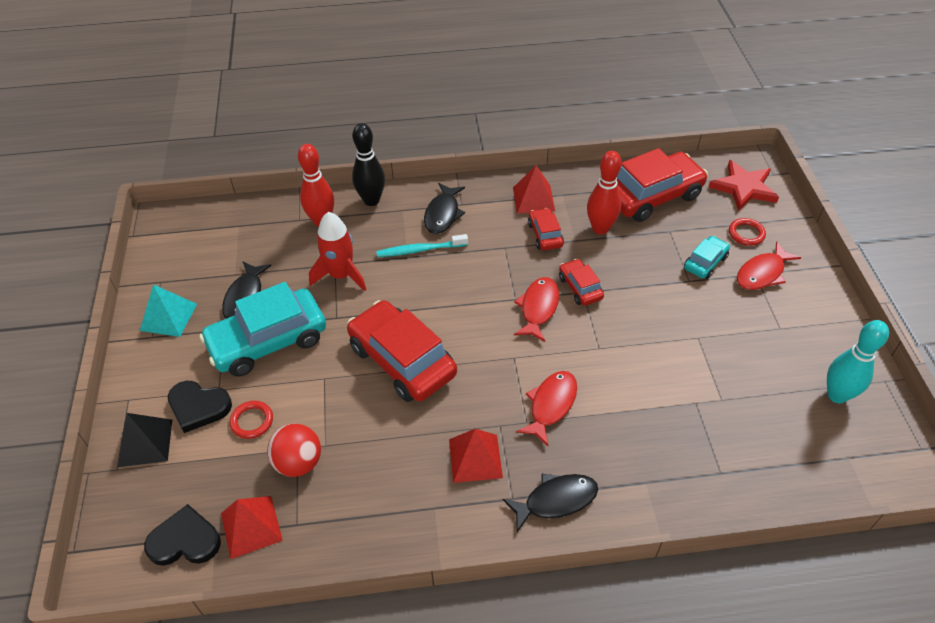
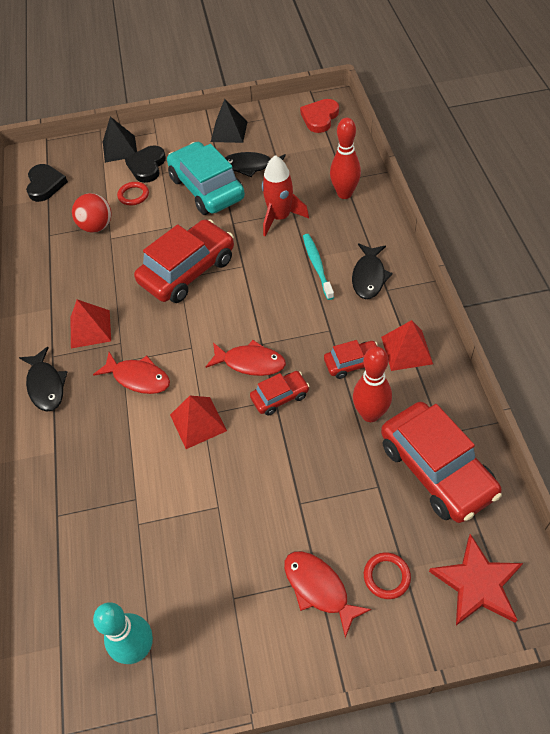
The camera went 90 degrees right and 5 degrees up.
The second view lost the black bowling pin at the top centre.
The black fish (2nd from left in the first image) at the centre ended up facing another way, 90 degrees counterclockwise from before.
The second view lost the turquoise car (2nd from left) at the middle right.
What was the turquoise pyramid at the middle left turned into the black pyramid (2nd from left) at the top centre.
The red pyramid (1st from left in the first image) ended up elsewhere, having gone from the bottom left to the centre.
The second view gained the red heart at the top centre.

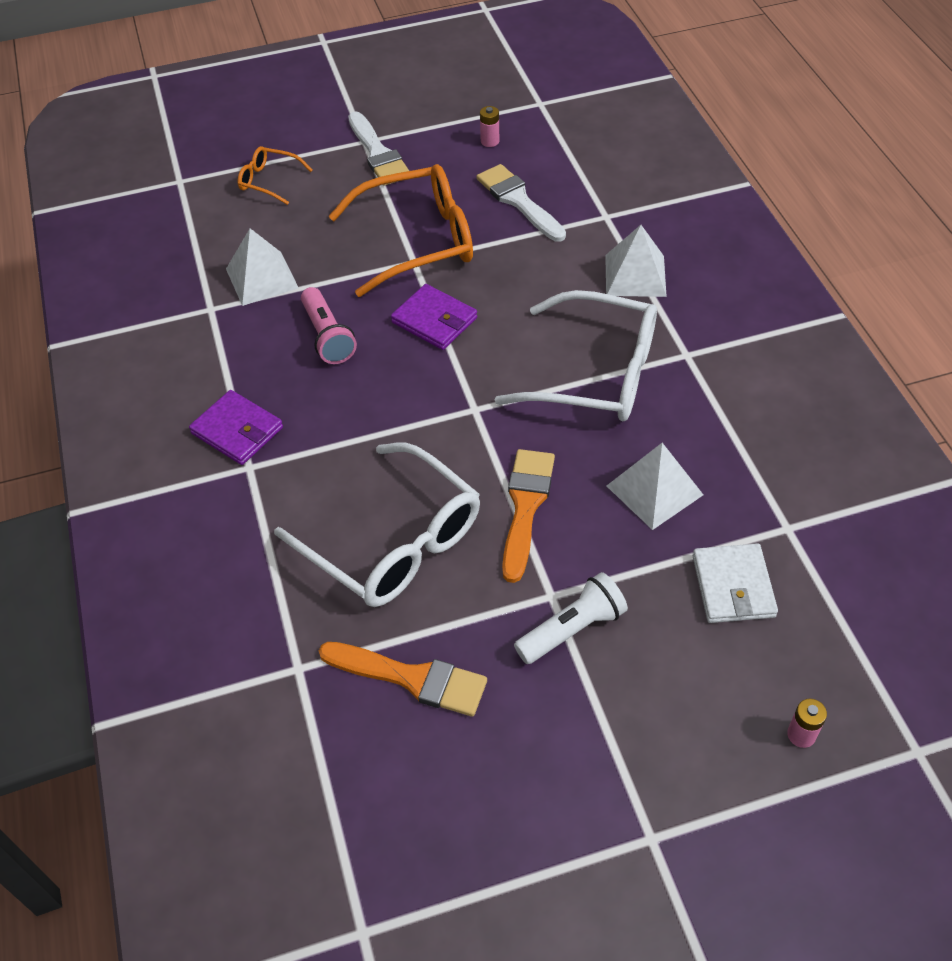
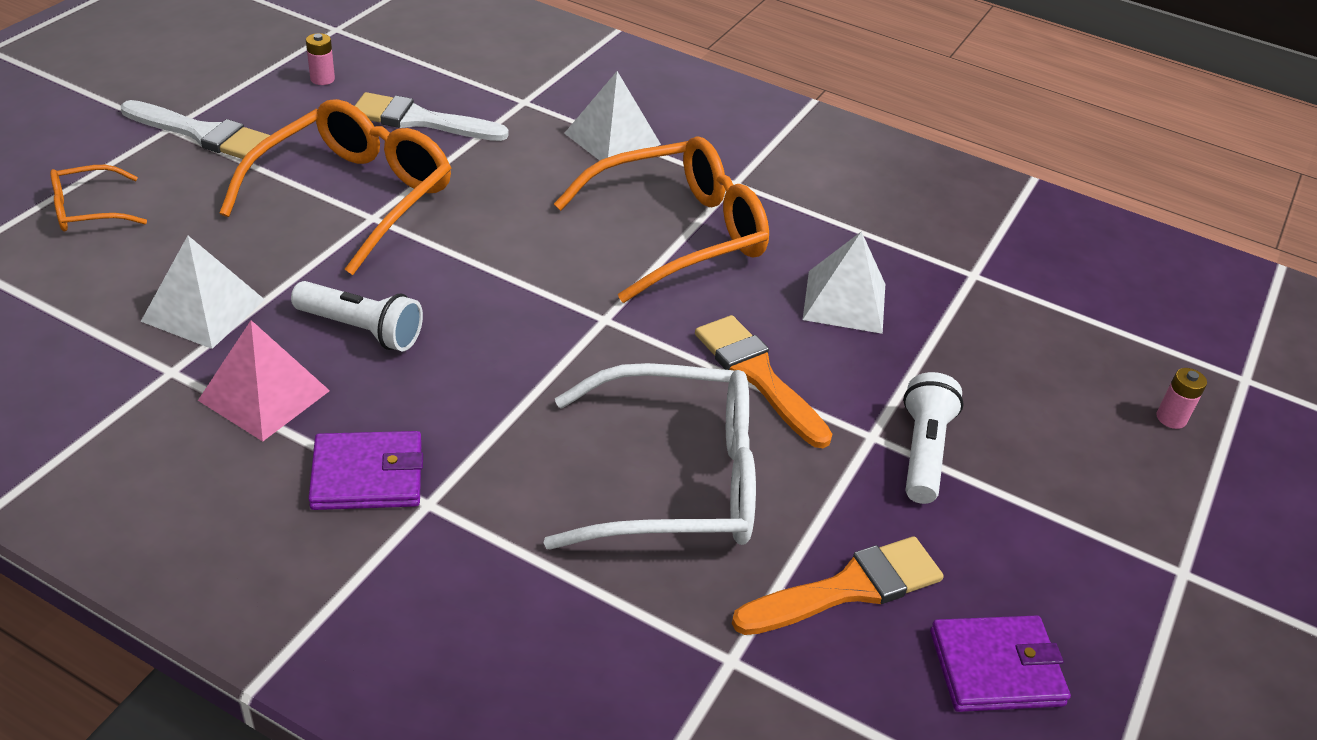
The camera went 50 degrees left and 10 degrees down.
The purple wallet (2nd from left) ended up elsewhere, having gone from the top centre to the bottom right.
What was the pink flashlight at the centre turned into the white flashlight (1st from left) at the middle left.
What was the white glasses (2nd from left) at the centre turned into the orange glasses (3rd from left) at the top centre.
The second view lost the white wallet at the middle right.
The second view gained the pink pyramid at the middle left.

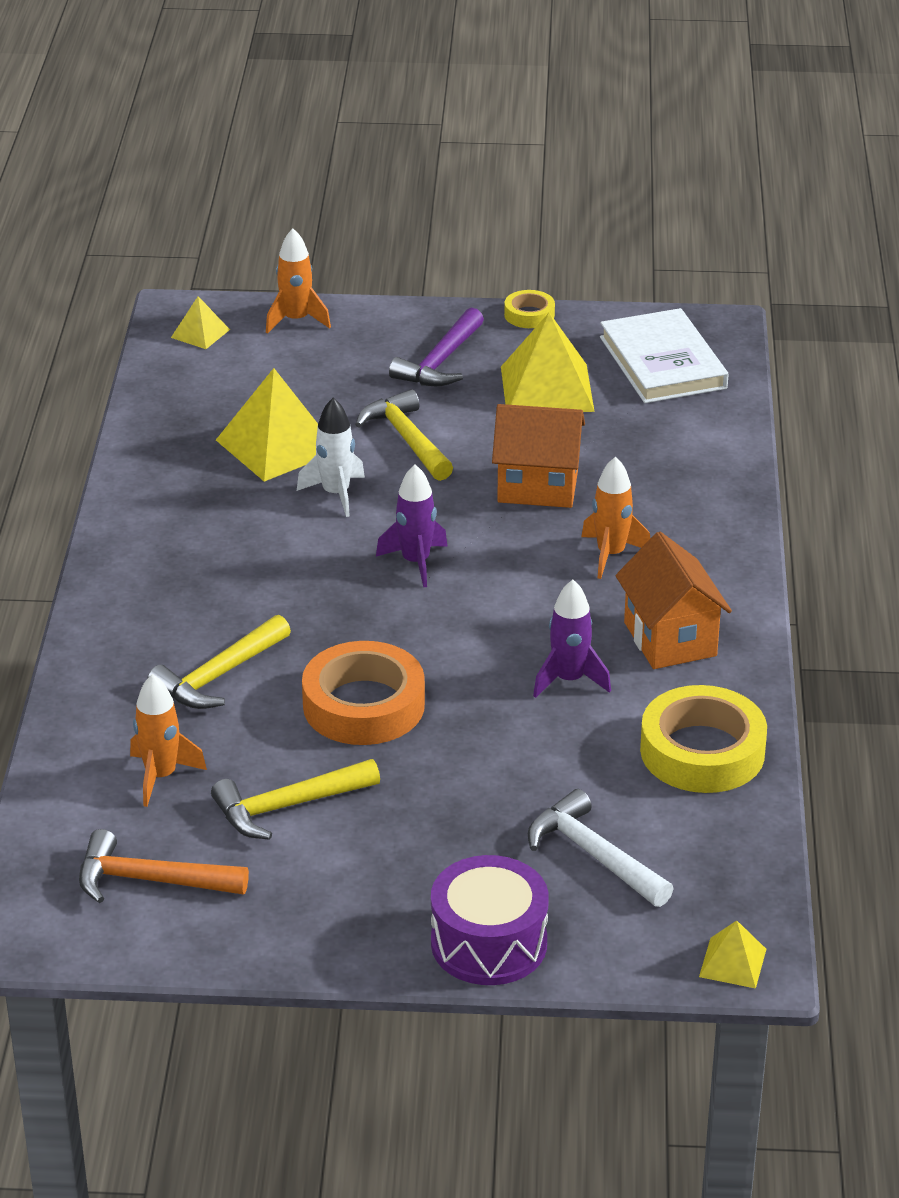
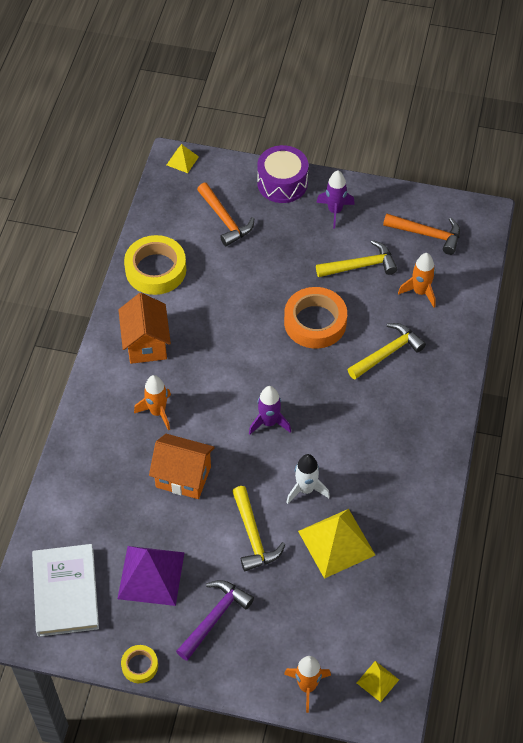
The camera went 170 degrees left and 20 degrees up.
What was the yellow pyramid (3rd from left) at the top centre turned into the purple pyramid at the bottom left.
The purple rocket (2nd from left) ended up elsewhere, having gone from the centre to the top centre.
What was the white hammer at the bottom right turned into the orange hammer (1st from left) at the top centre.

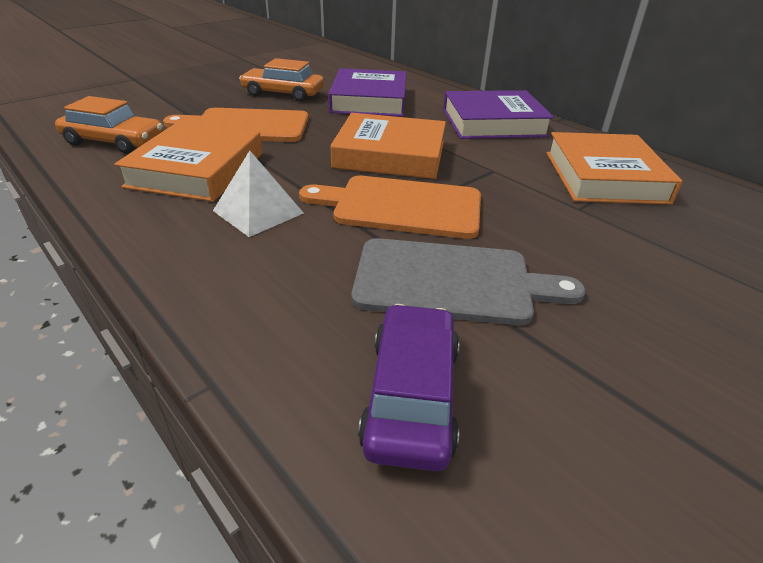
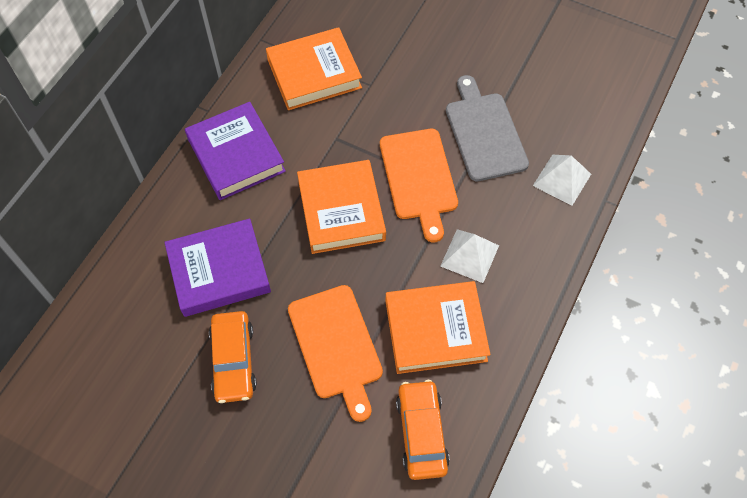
The camera went 110 degrees left and 25 degrees up.
The second view lost the purple car at the bottom centre.
The second view gained the white pyramid (2nd from left) at the middle right.

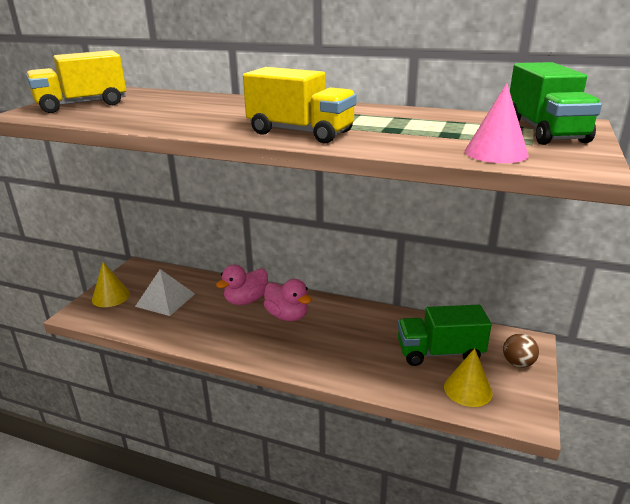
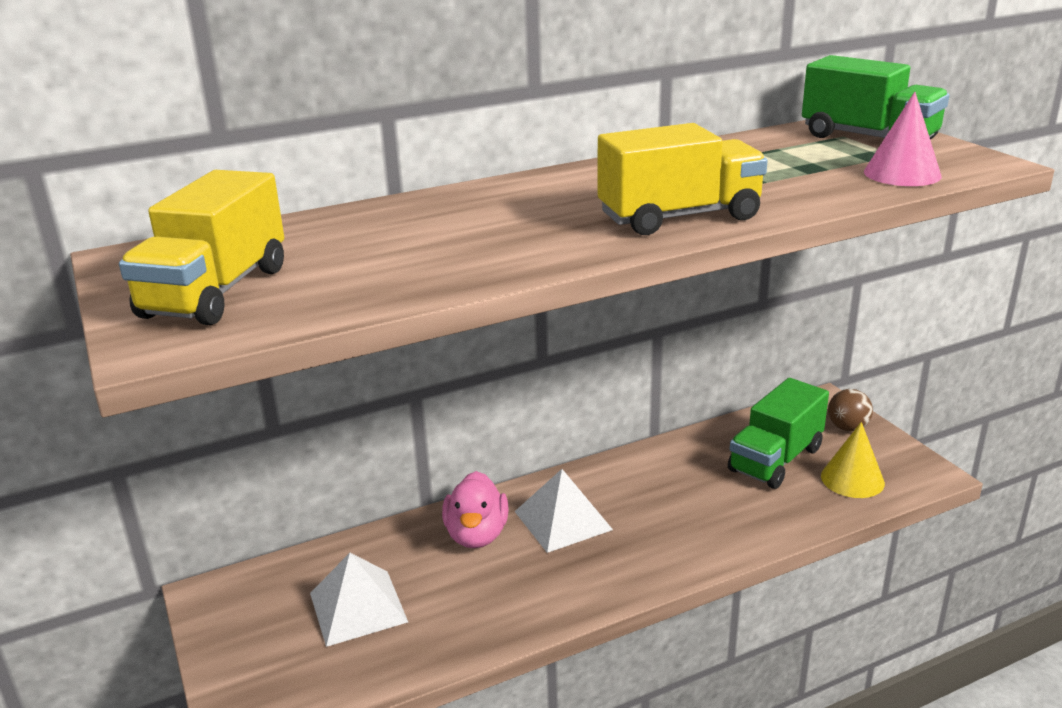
The camera went 45 degrees left and 0 degrees up.
The second view lost the yellow cone (1st from left) at the middle left.
Where the pink duck (2nd from left) stood at the centre, the white pyramid (2nd from left) came to stand at the bottom centre.

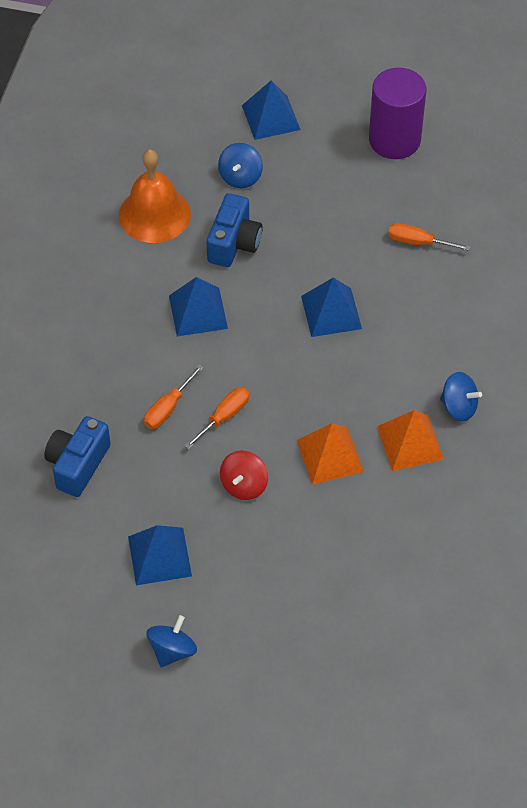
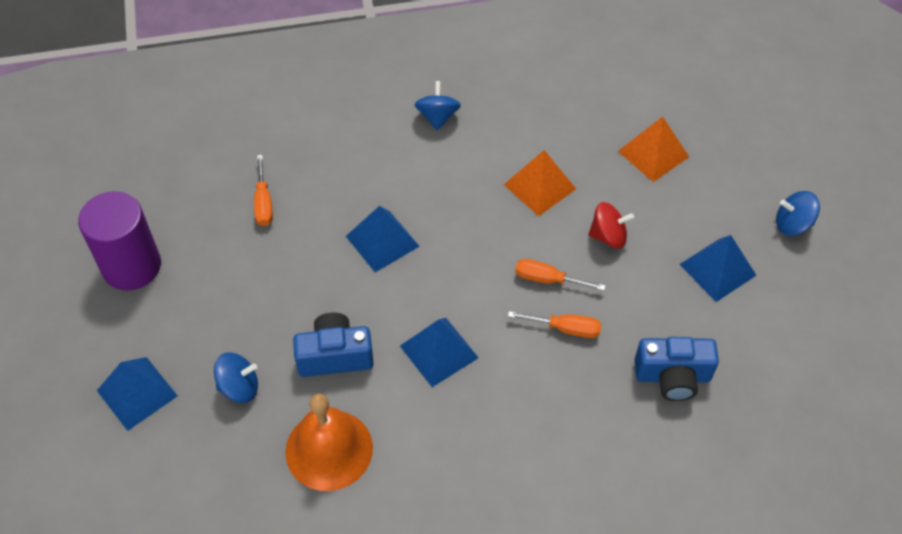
The camera went 115 degrees left and 0 degrees up.
The orange pyramid (2nd from left) ended up elsewhere, having gone from the middle right to the top right.

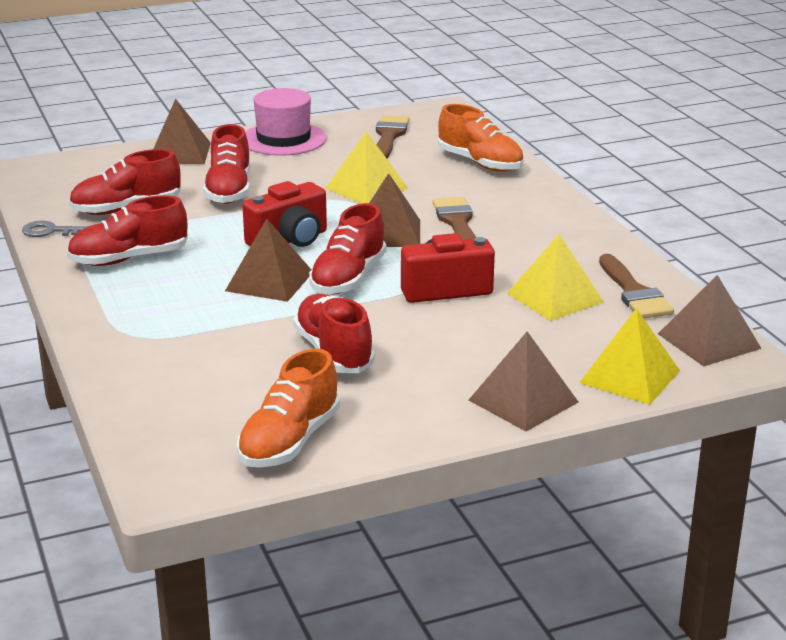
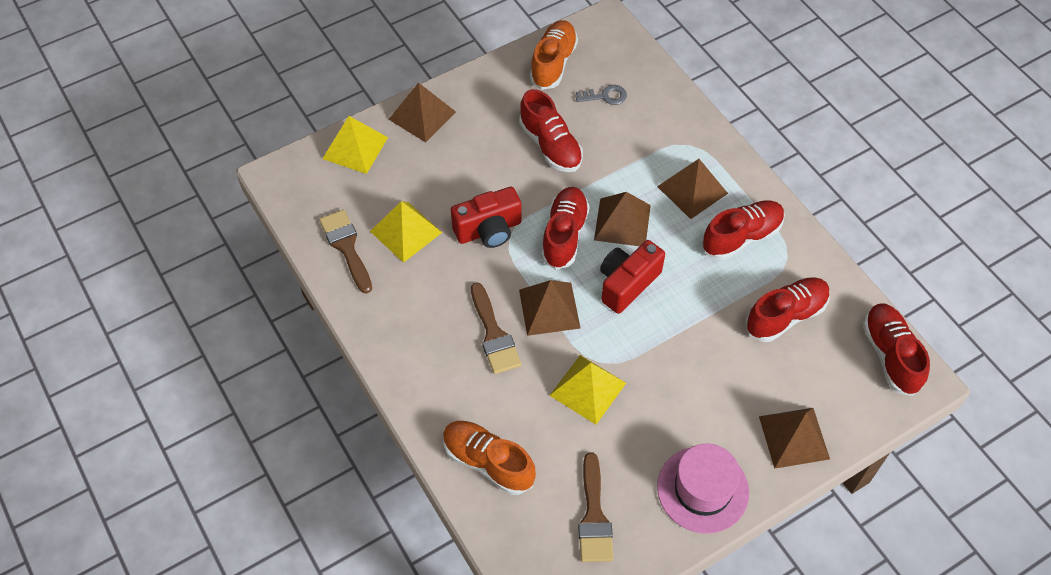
The camera went 170 degrees right and 30 degrees up.
The red shoe (3rd from left in the first image) ended up elsewhere, having gone from the top left to the middle right.
The grey key ended up elsewhere, having gone from the middle left to the top centre.
The brown pyramid (5th from left in the first image) ended up elsewhere, having gone from the middle right to the top centre.

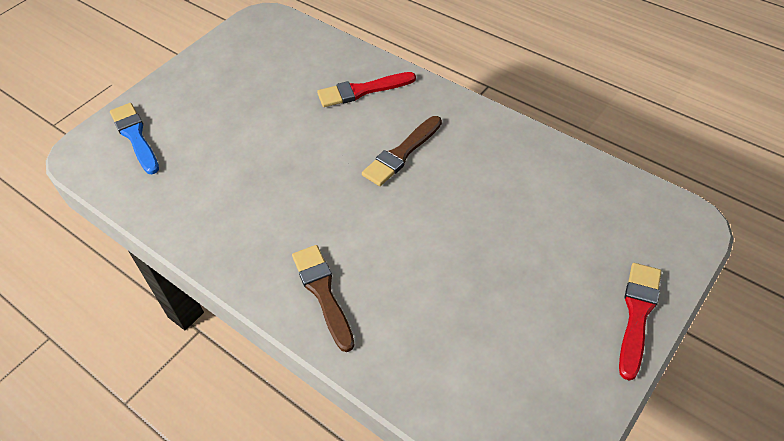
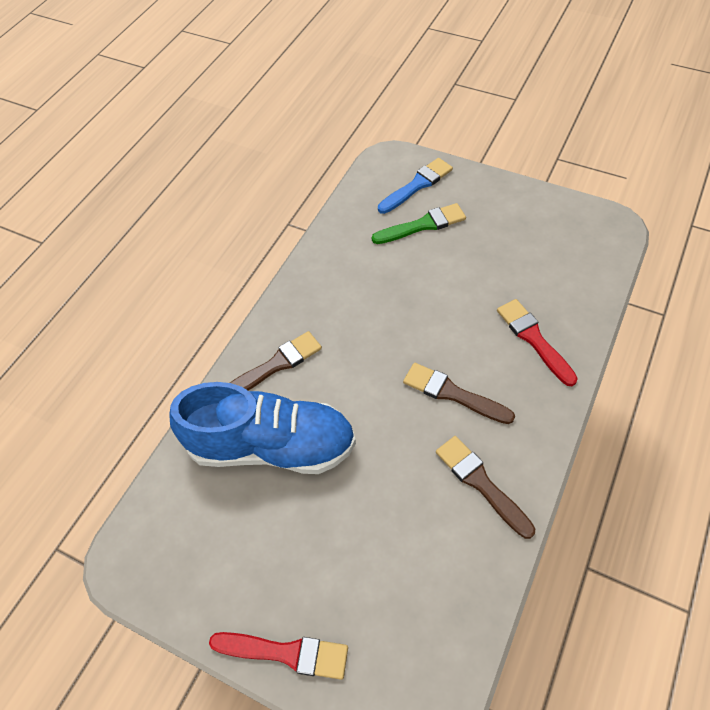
The camera went 80 degrees right and 5 degrees up.
The second view gained the green brush at the top centre.
The second view gained the blue shoe at the centre.
The second view gained the brown brush (3rd from left) at the bottom right.

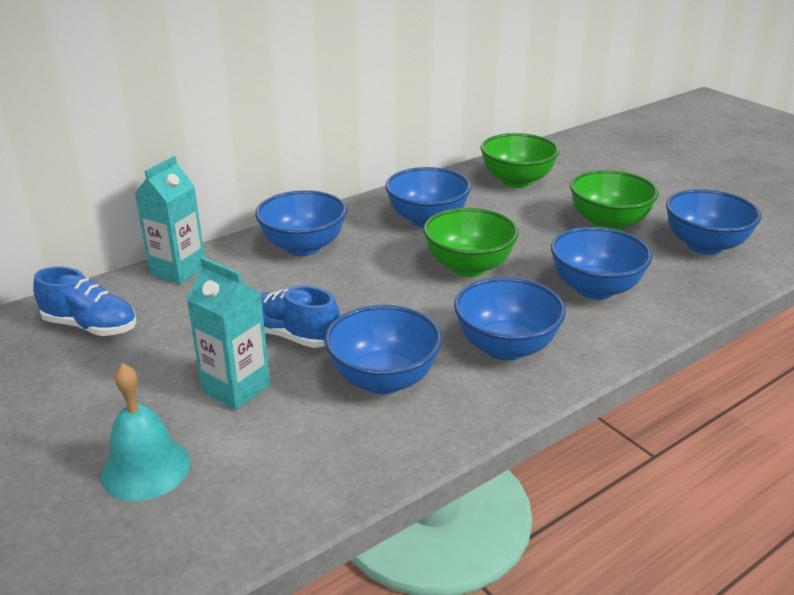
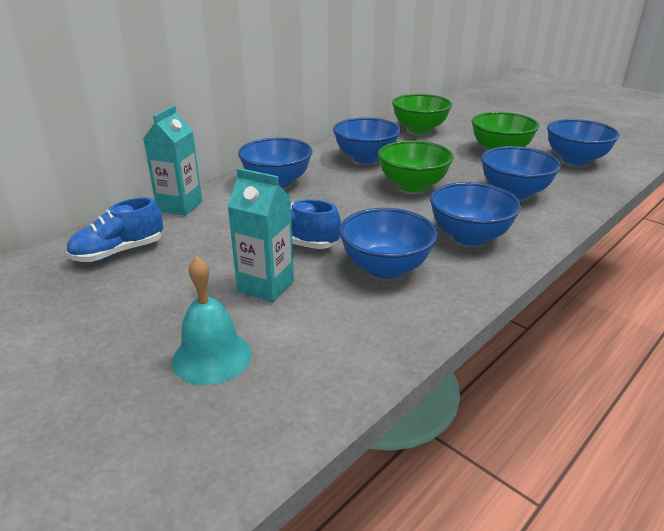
The camera went 10 degrees left and 0 degrees up.
The blue shoe (1st from left) at the middle left ended up facing another way, 135 degrees clockwise from before.

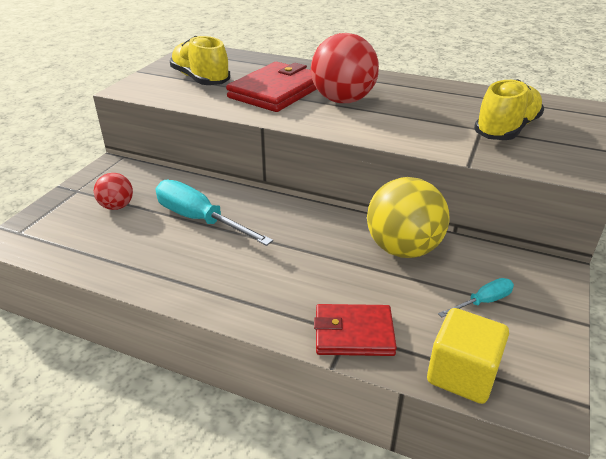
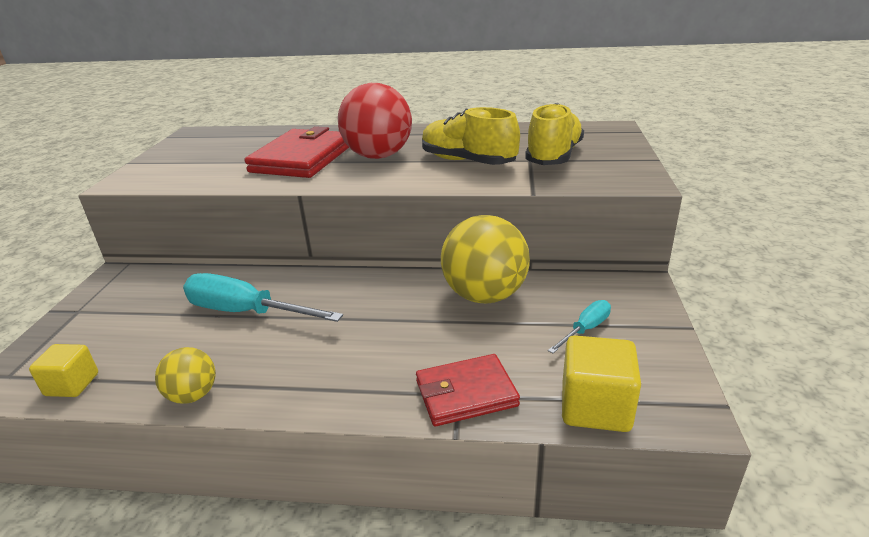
The camera went 15 degrees left and 5 degrees down.
The yellow shoe (1st from left) ended up elsewhere, having gone from the top left to the top centre.
The second view lost the red ball (1st from left) at the middle left.
The second view gained the yellow cube (1st from left) at the bottom left.
The second view gained the yellow ball (1st from left) at the bottom left.

